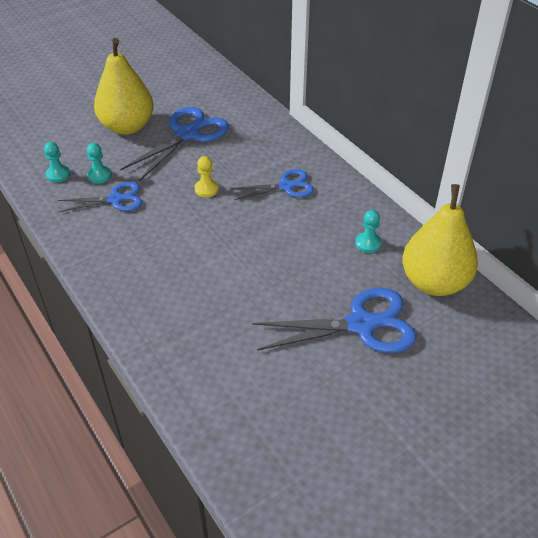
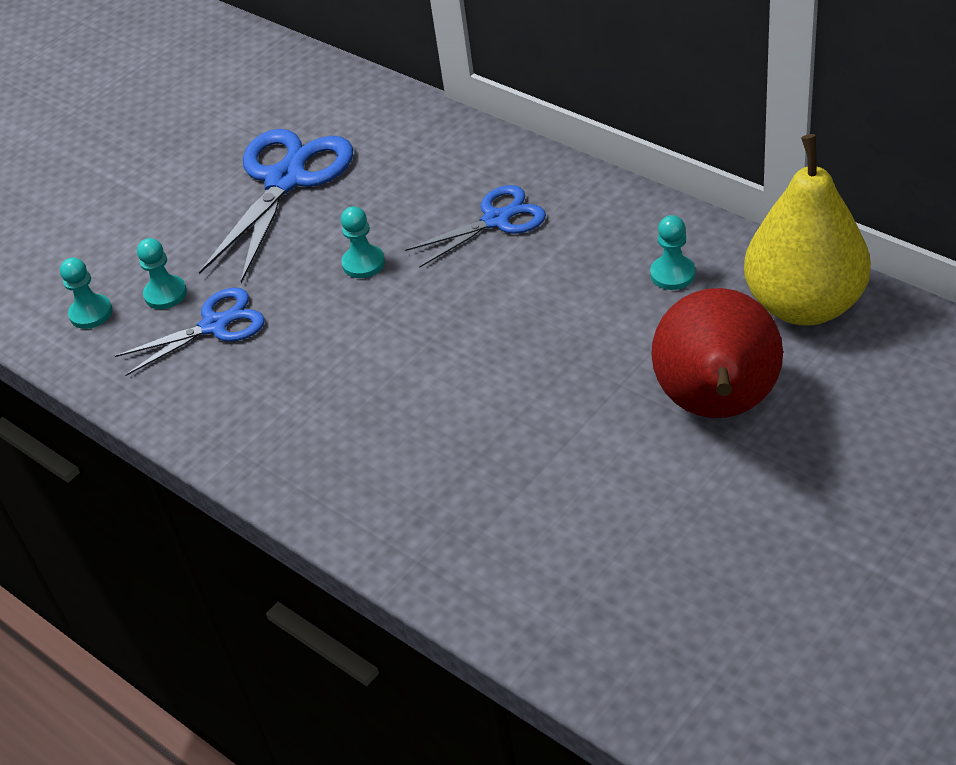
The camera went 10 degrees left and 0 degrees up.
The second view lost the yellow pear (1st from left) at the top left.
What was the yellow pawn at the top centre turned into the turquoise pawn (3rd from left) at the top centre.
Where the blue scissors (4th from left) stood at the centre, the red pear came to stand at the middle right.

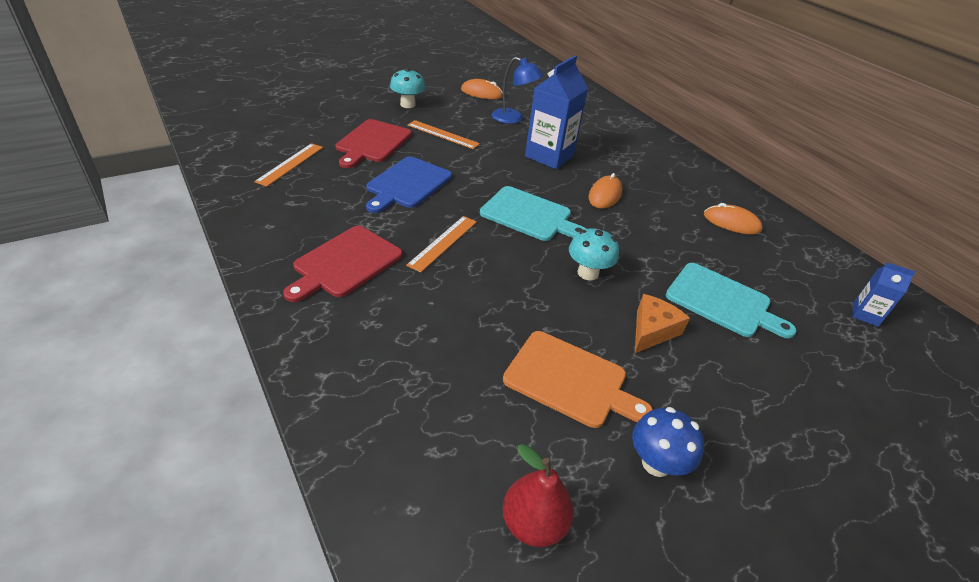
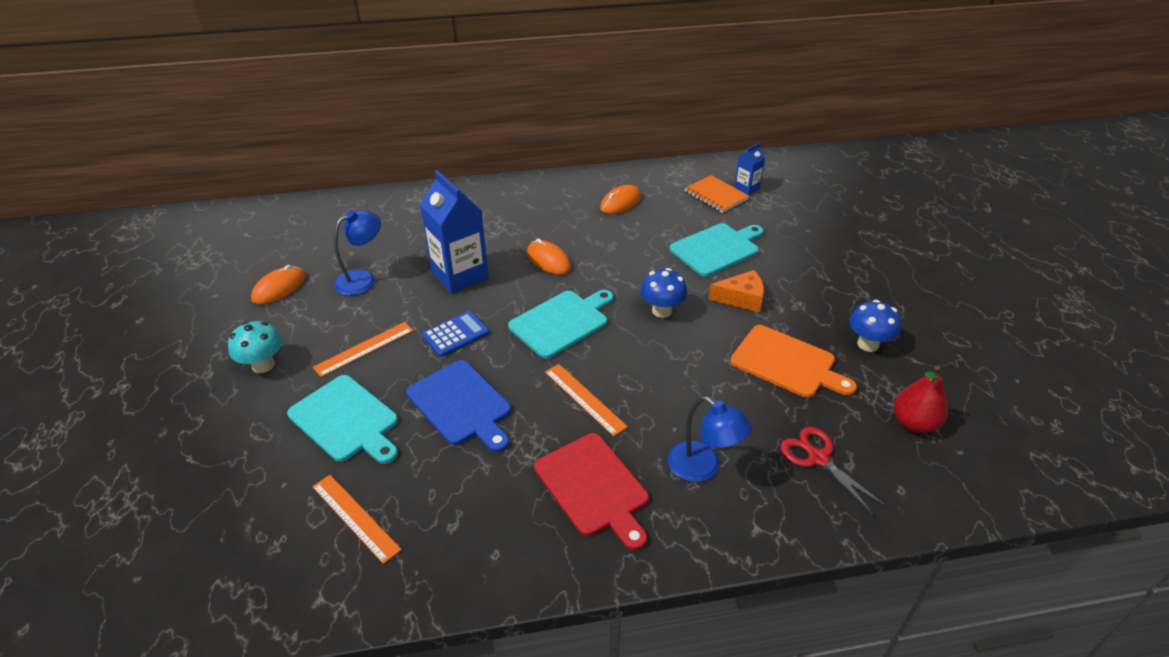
The camera went 65 degrees left and 0 degrees up.
What was the red cutting board (2nd from left) at the top centre turned into the turquoise cutting board (1st from left) at the middle left.
What was the turquoise mushroom (2nd from left) at the centre turned into the blue mushroom (1st from left) at the centre.
The orange cheese at the middle right ended up facing another way, 120 degrees clockwise from before.
The orange cutting board at the centre ended up facing another way, 75 degrees clockwise from before.
The second view gained the orange notebook at the top centre.
The second view gained the blue calculator at the centre.
The second view gained the blue lamp (2nd from left) at the bottom centre.
The second view gained the red scissors at the bottom right.

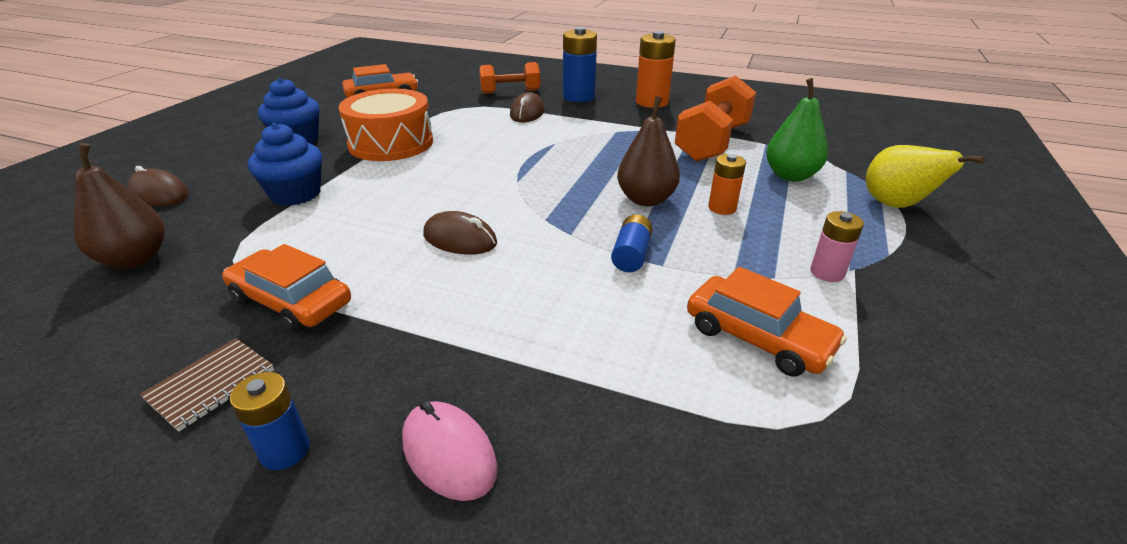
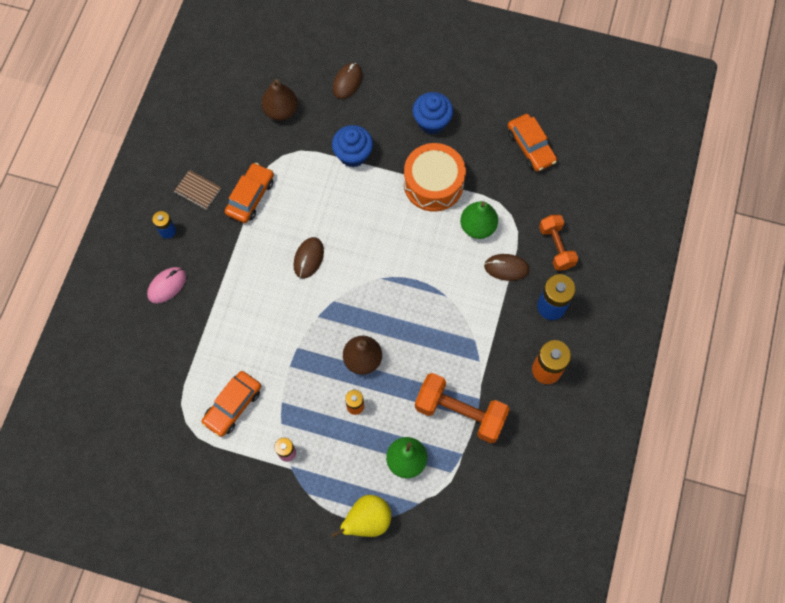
The camera went 85 degrees right and 35 degrees up.
The second view lost the blue battery (3rd from left) at the centre.
The second view gained the green pear (2nd from left) at the centre.

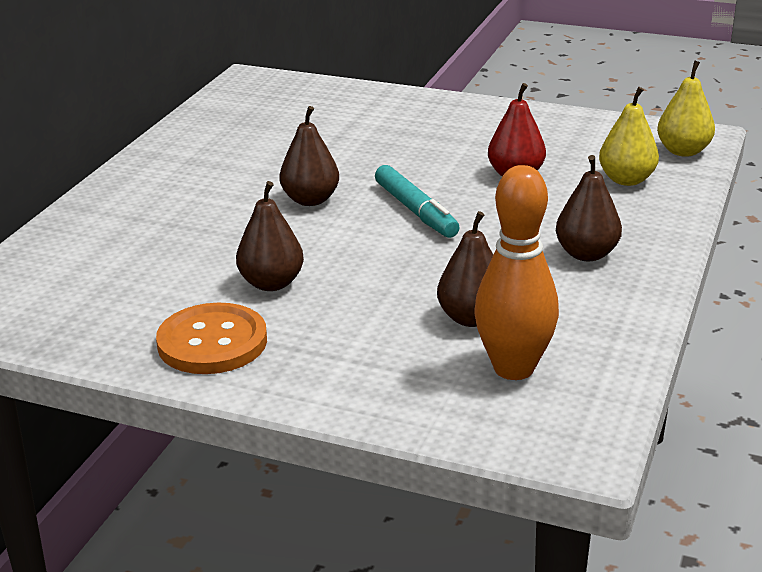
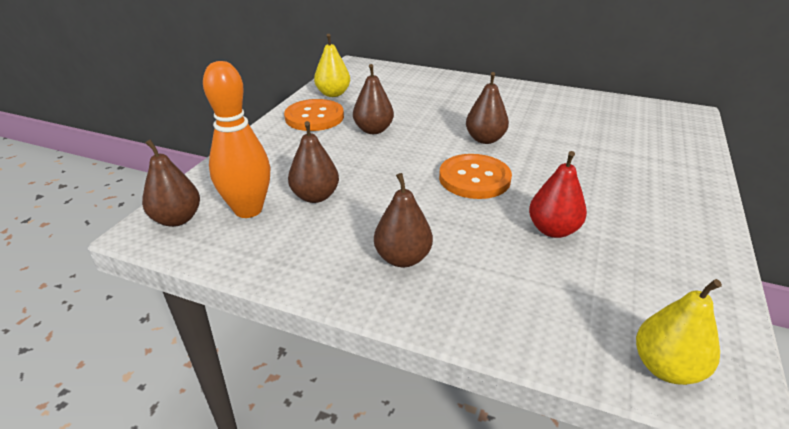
The camera went 90 degrees right and 5 degrees up.
The yellow pear (1st from left) ended up elsewhere, having gone from the top right to the top centre.
Where the turquoise marker stood at the centre, the orange button (2nd from left) came to stand at the centre.
The second view gained the brown pear (1st from left) at the middle left.

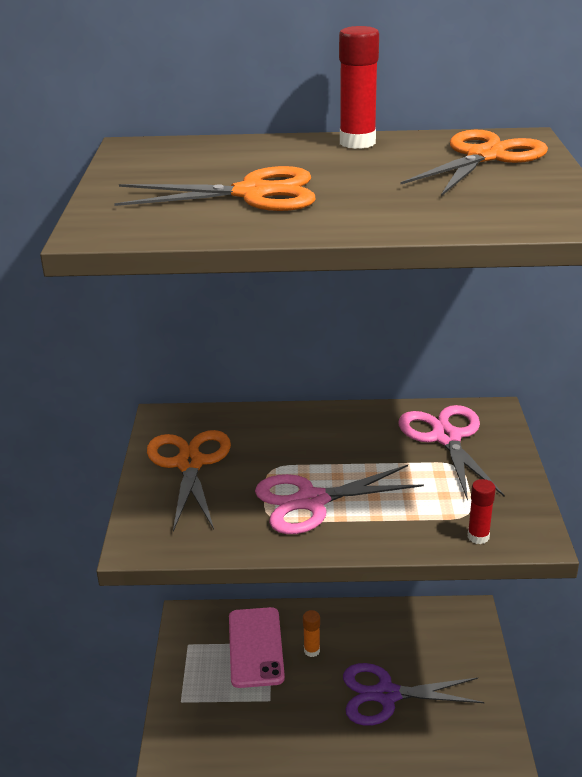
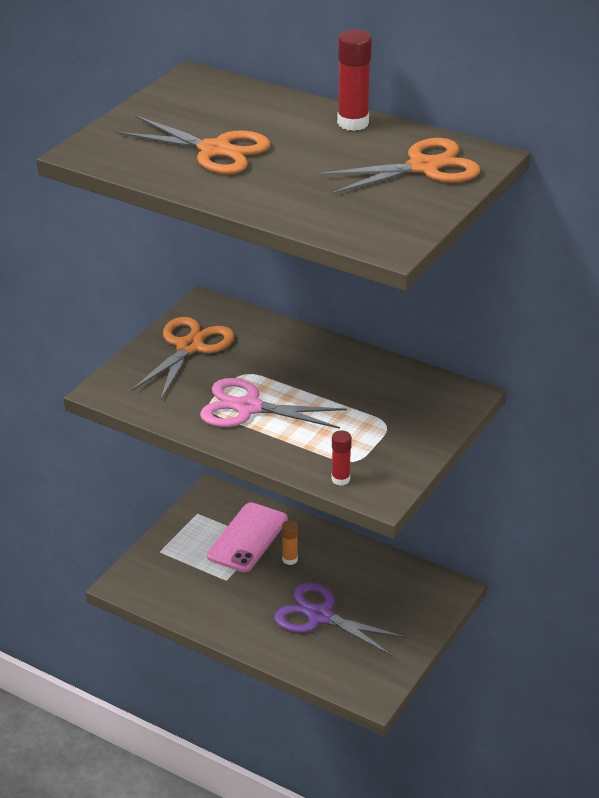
The camera went 30 degrees right and 5 degrees up.
The second view lost the pink scissors (2nd from left) at the middle right.

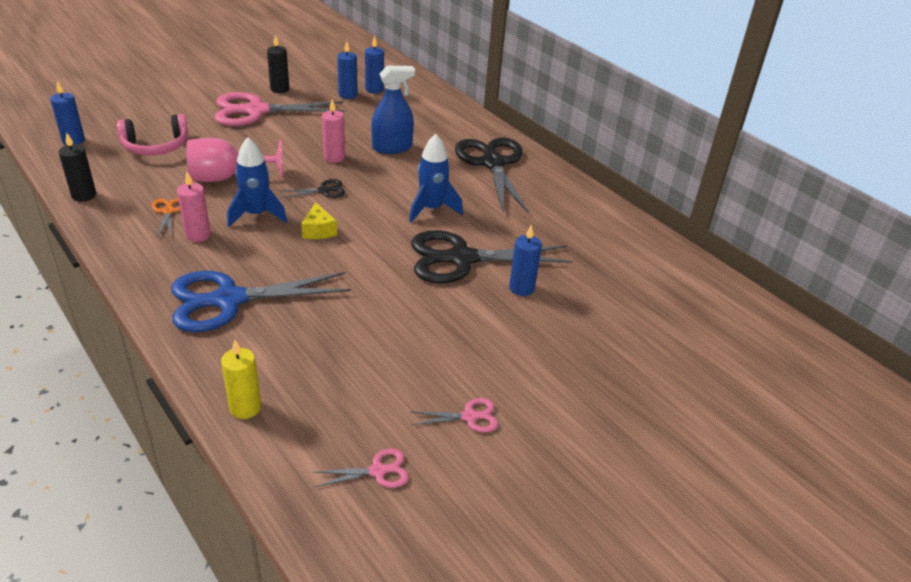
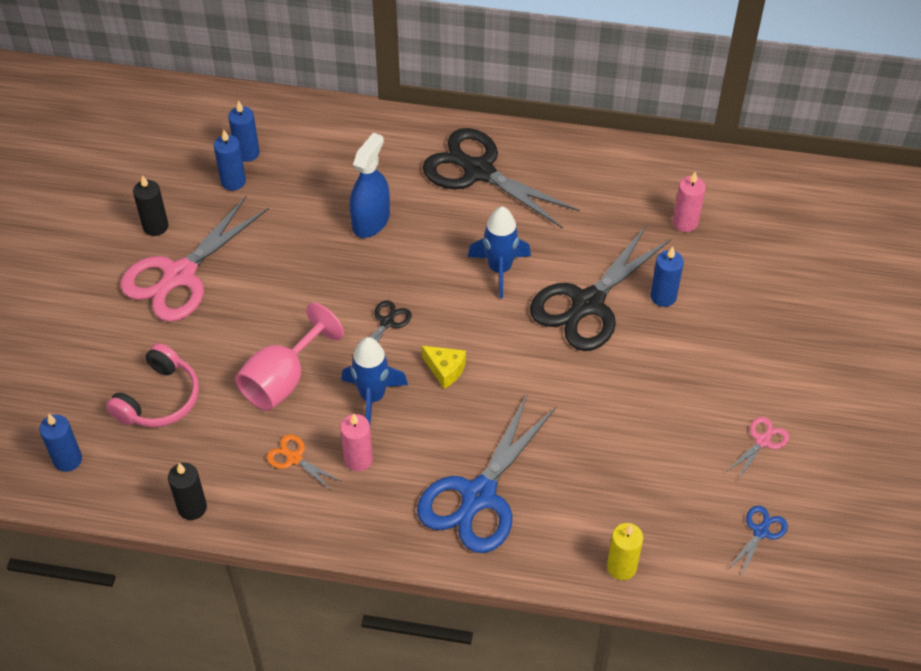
The camera went 40 degrees left and 15 degrees up.
The pink candle (2nd from left) ended up elsewhere, having gone from the top centre to the top right.
What was the pink scissors (2nd from left) at the bottom centre turned into the blue scissors (2nd from left) at the bottom right.

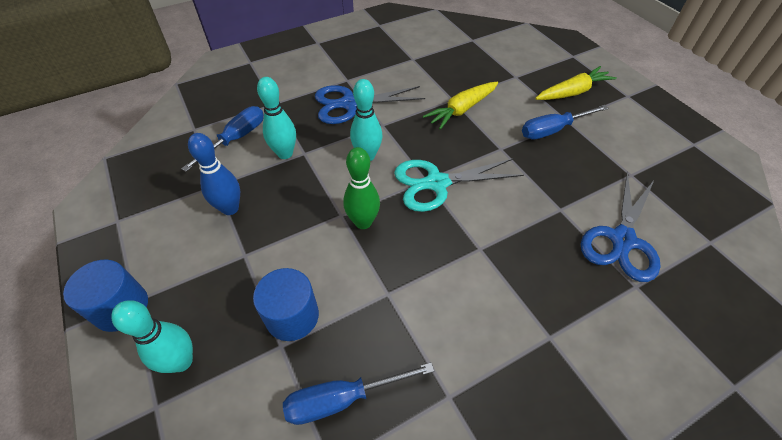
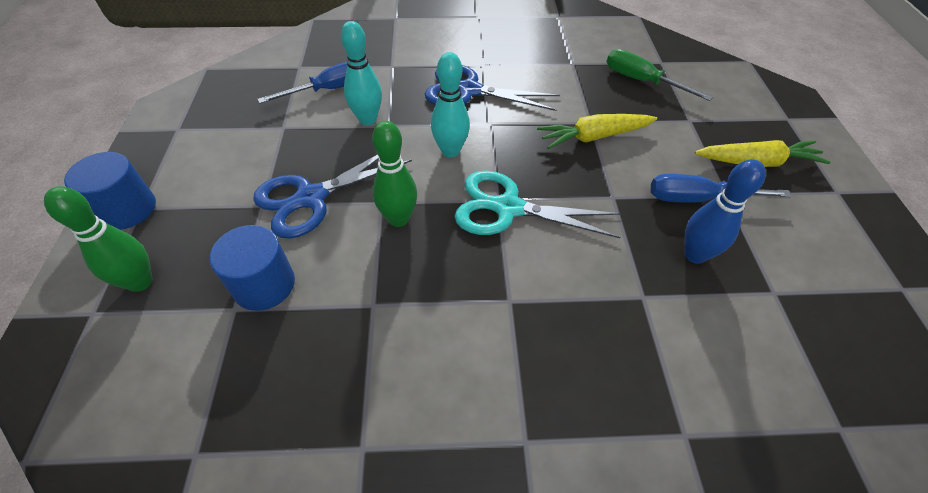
The camera went 25 degrees right and 0 degrees up.
The blue bowling pin ended up elsewhere, having gone from the middle left to the middle right.
The blue scissors (2nd from left in the first image) ended up elsewhere, having gone from the middle right to the centre.
What was the turquoise bowling pin (1st from left) at the bottom left turned into the green bowling pin (1st from left) at the middle left.
The second view lost the blue screwdriver (2nd from left) at the bottom centre.
The second view gained the green screwdriver at the top right.

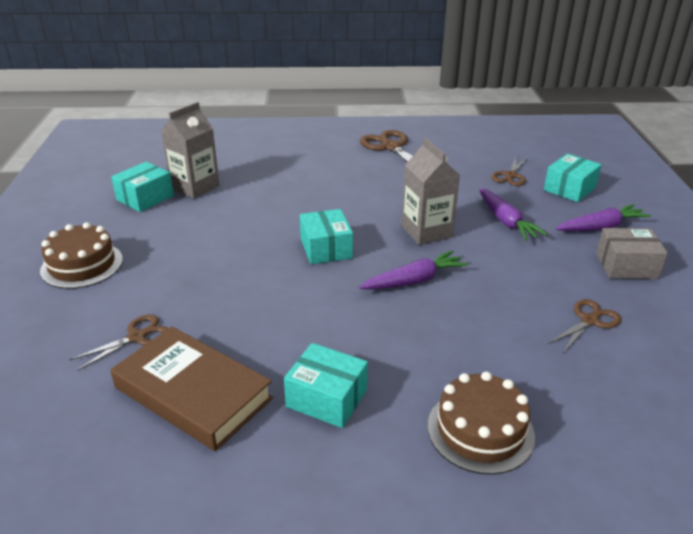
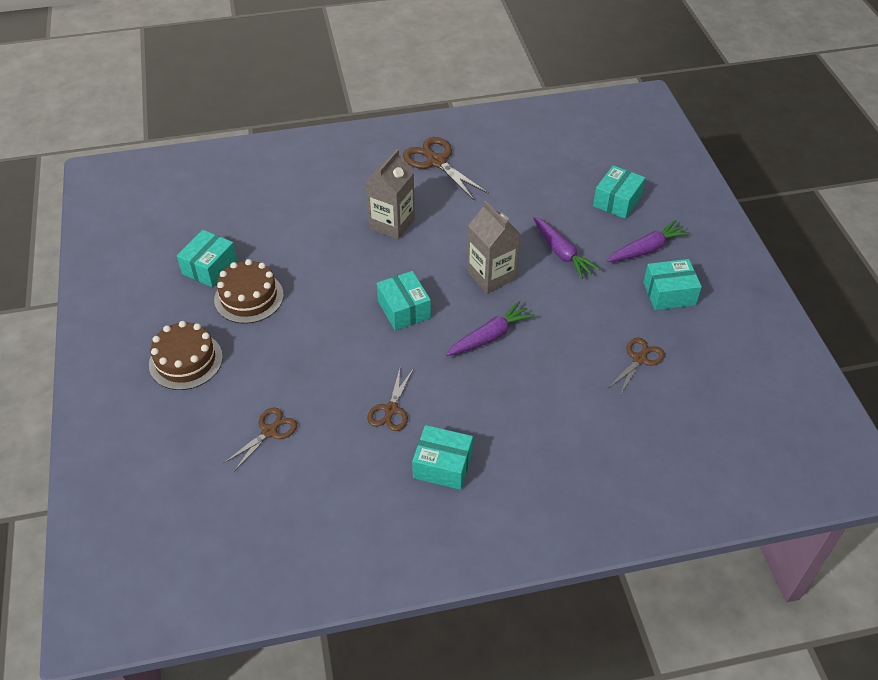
The camera went 10 degrees left and 15 degrees up.
The grey carton (1st from left) ended up elsewhere, having gone from the top left to the top centre.
The brown scissors (3rd from left in the first image) ended up elsewhere, having gone from the top right to the centre.
What was the grey box at the middle right turned into the turquoise box (5th from left) at the middle right.
The second view lost the brown book at the bottom left.
The brown cake (2nd from left) ended up elsewhere, having gone from the bottom right to the middle left.

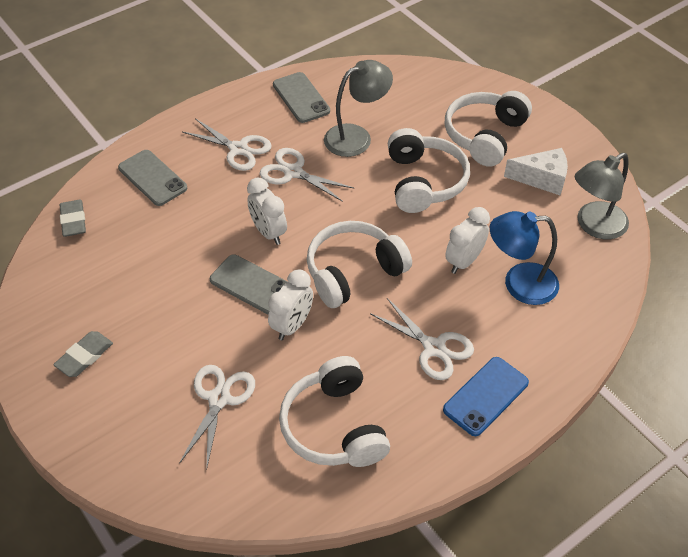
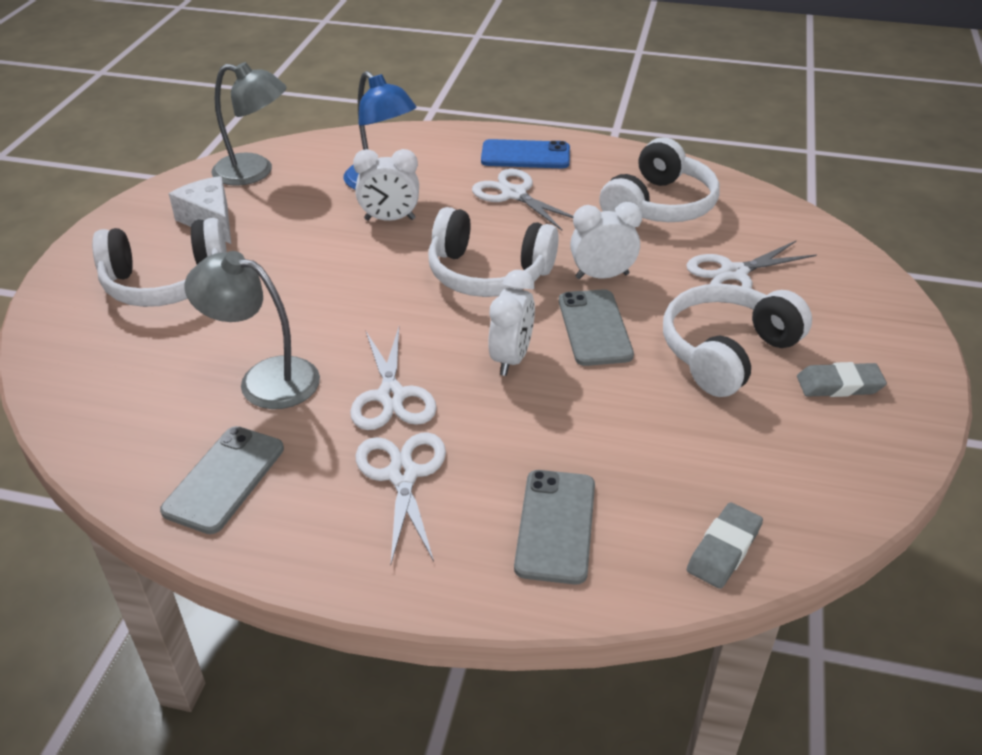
The camera went 130 degrees left and 10 degrees down.
The white headphones (3rd from left in the first image) ended up elsewhere, having gone from the top centre to the middle right.
The white scissors (4th from left in the first image) at the centre ended up facing another way, 45 degrees counterclockwise from before.

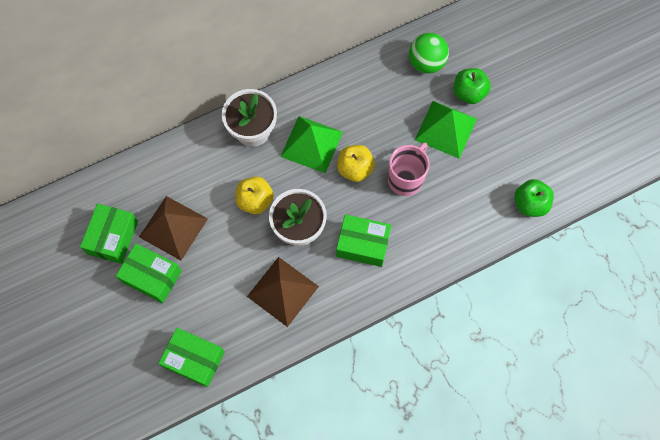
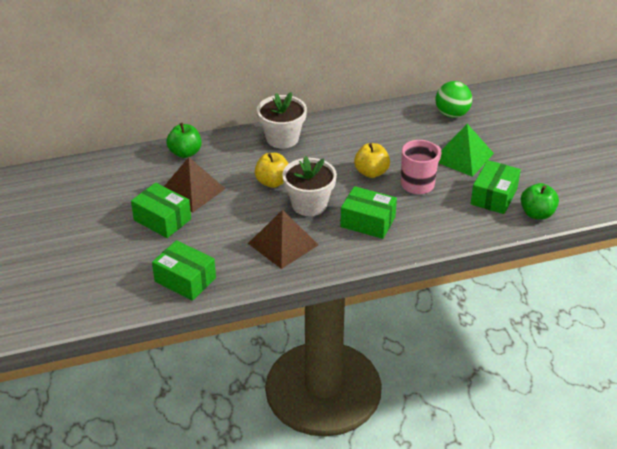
The camera went 10 degrees right and 30 degrees down.
The green apple (1st from left) ended up elsewhere, having gone from the top right to the top left.
The second view lost the green pyramid (1st from left) at the top centre.
The green box (1st from left in the first image) ended up elsewhere, having gone from the middle left to the middle right.

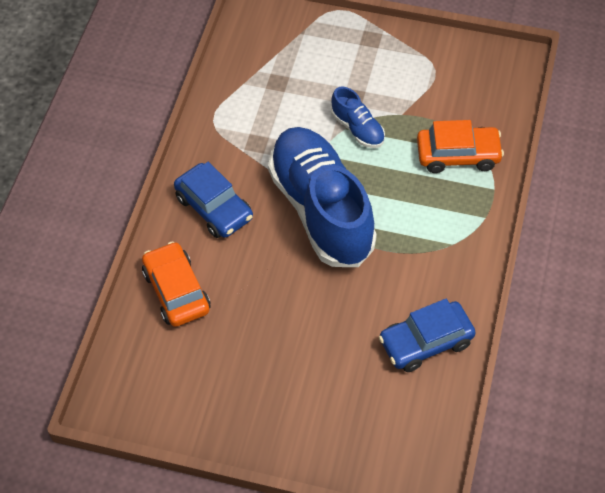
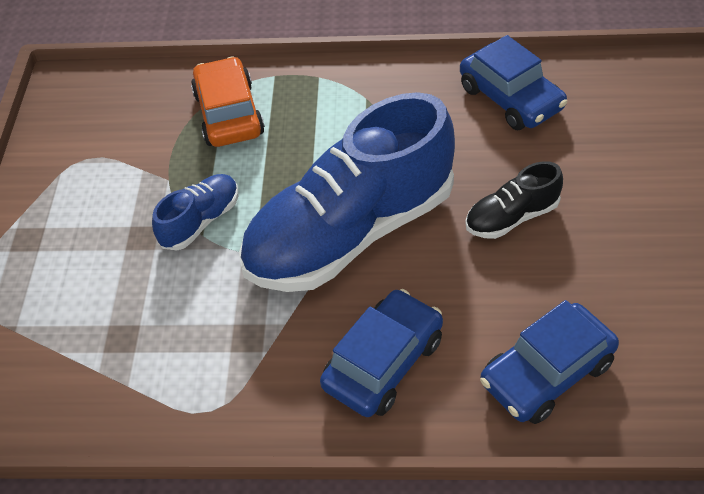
The camera went 100 degrees left and 5 degrees down.
What was the orange car (1st from left) at the middle left turned into the blue car (3rd from left) at the bottom right.
The second view gained the black shoe at the middle right.

